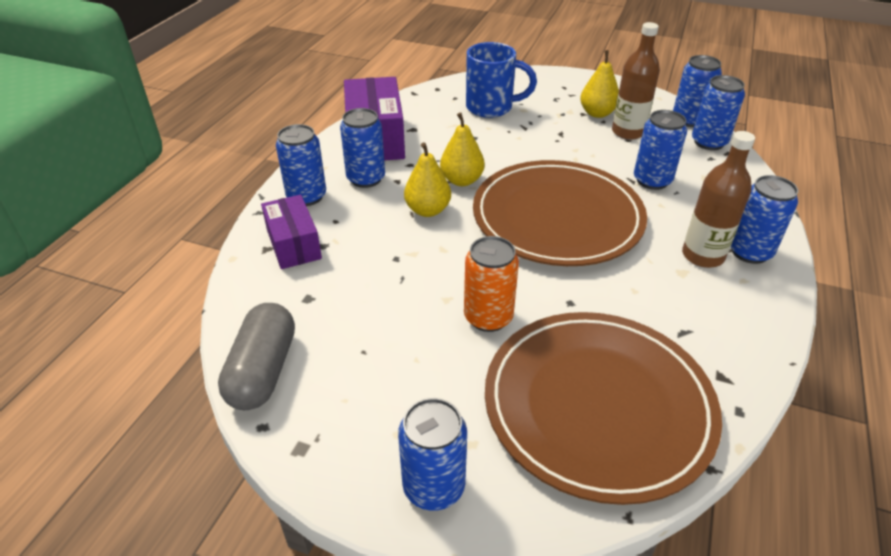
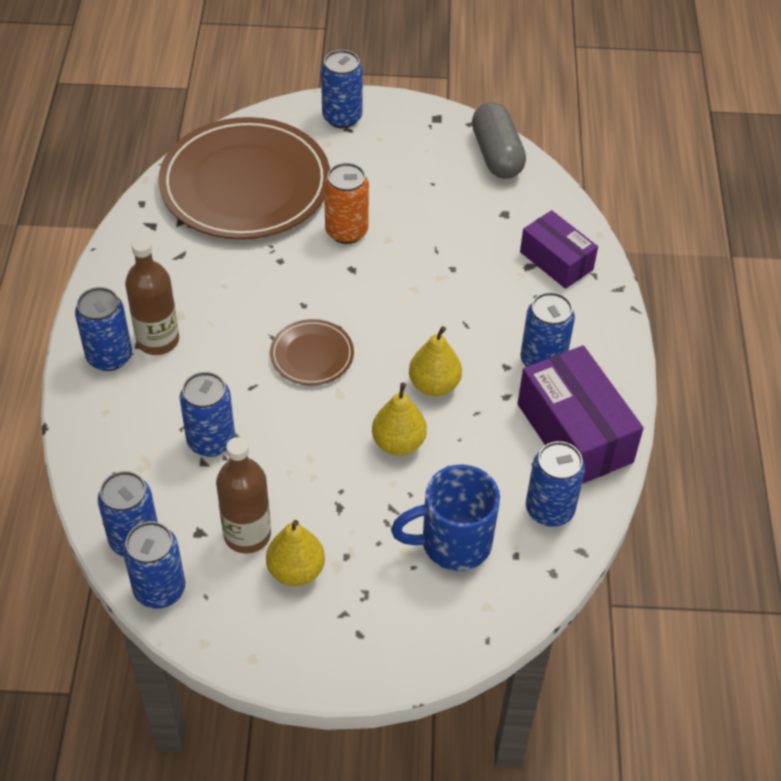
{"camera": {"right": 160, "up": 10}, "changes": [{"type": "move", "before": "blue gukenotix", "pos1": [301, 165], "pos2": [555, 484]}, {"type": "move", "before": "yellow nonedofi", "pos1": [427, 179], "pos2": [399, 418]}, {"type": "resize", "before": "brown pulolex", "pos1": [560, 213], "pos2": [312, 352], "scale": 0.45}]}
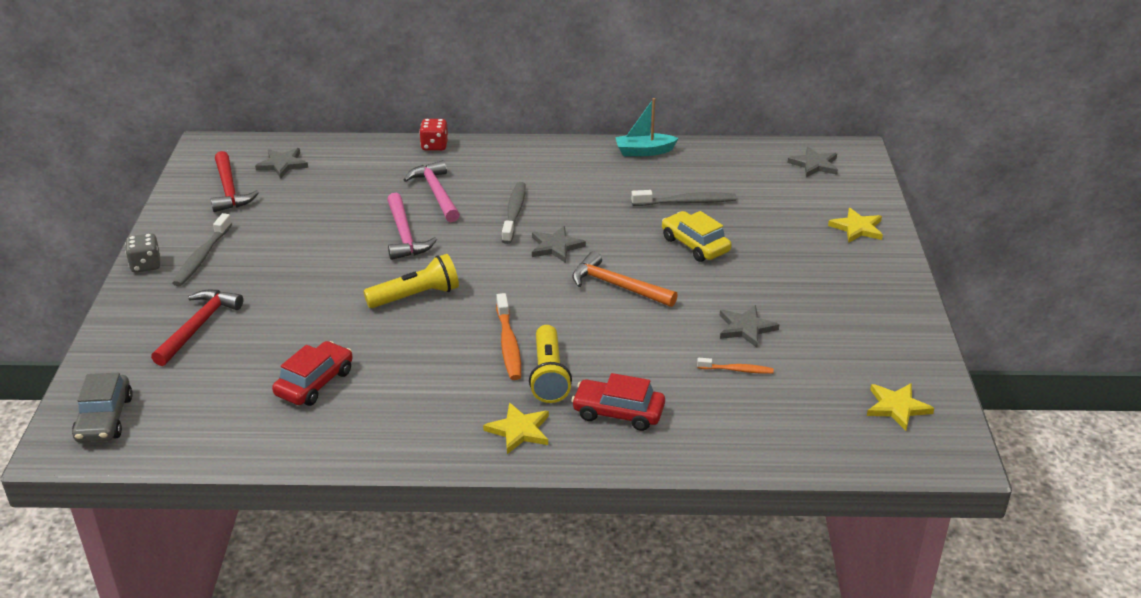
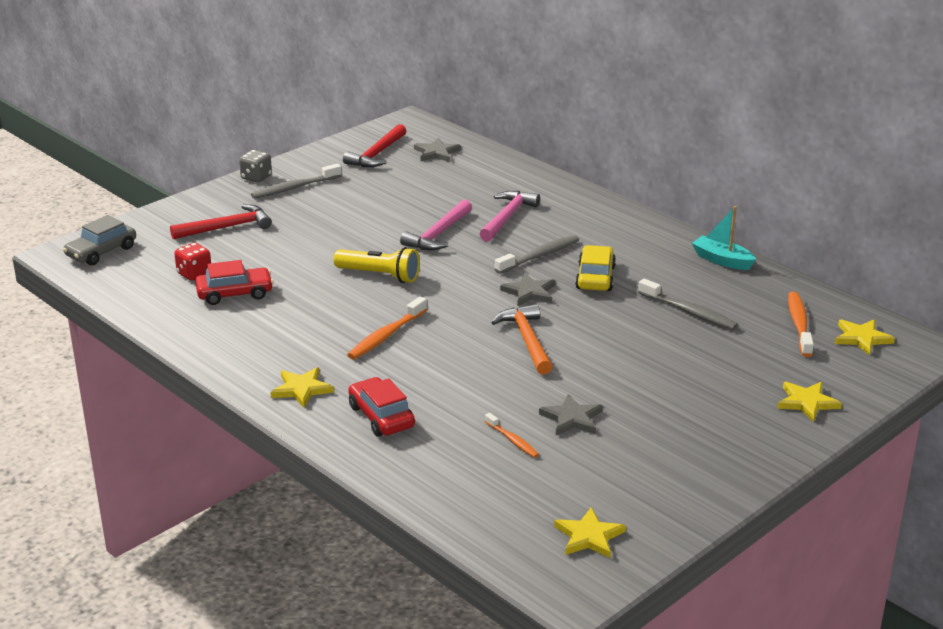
{"camera": {"right": 45, "up": -5}, "changes": [{"type": "move", "before": "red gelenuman", "pos1": [433, 135], "pos2": [192, 262]}, {"type": "delete", "before": "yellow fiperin", "pos1": [550, 364]}, {"type": "move", "before": "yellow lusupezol", "pos1": [697, 236], "pos2": [595, 268]}, {"type": "recolor", "before": "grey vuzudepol", "after": "yellow vuzudepol", "pos1": [813, 161], "pos2": [865, 337]}, {"type": "insert", "after": "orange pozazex", "pos2": [801, 324]}]}
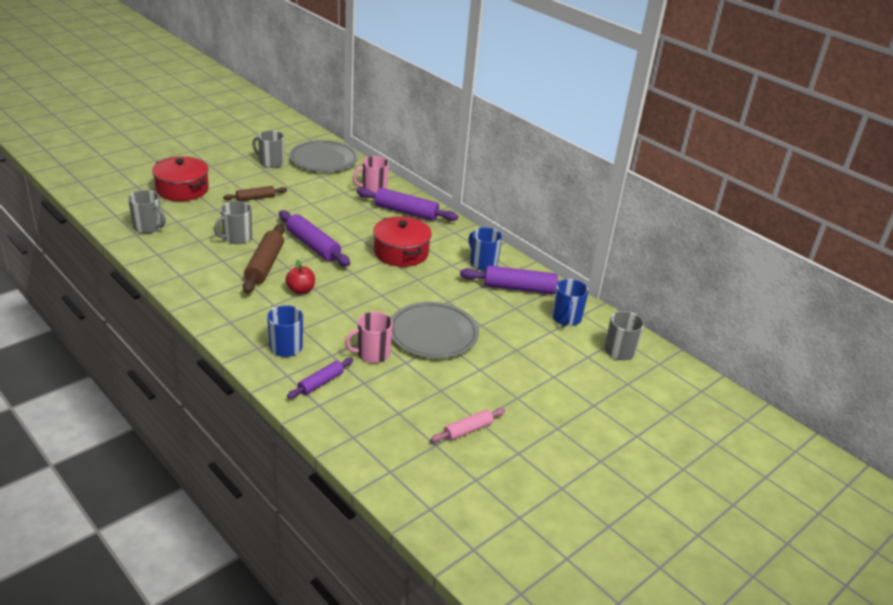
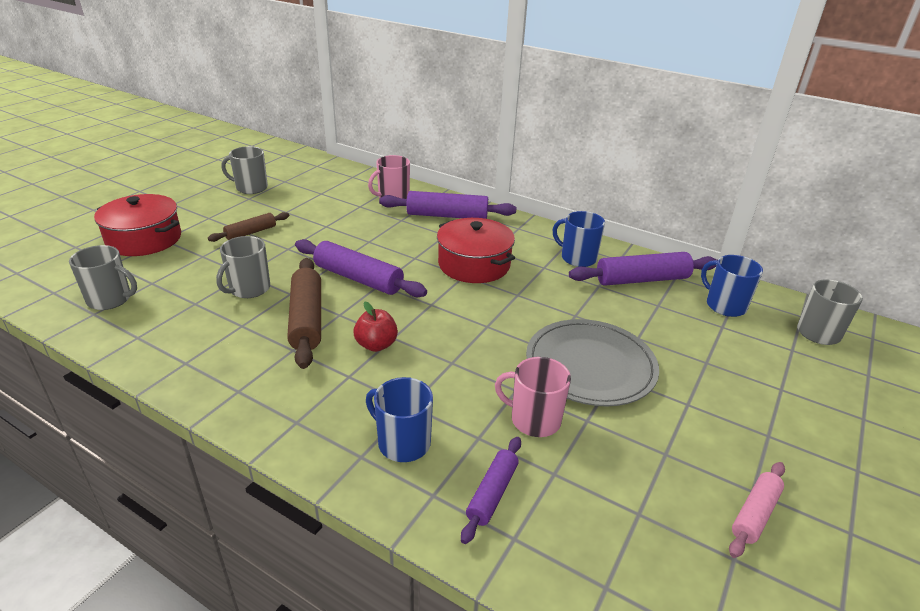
{"camera": {"right": -15, "up": 0}, "changes": [{"type": "delete", "before": "grey pulolex", "pos1": [323, 156]}, {"type": "rotate", "before": "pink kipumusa", "pos1": [369, 337], "pos2": [533, 397], "turn": 60}, {"type": "rotate", "before": "blue kipumusa", "pos1": [570, 302], "pos2": [732, 286], "turn": 150}]}
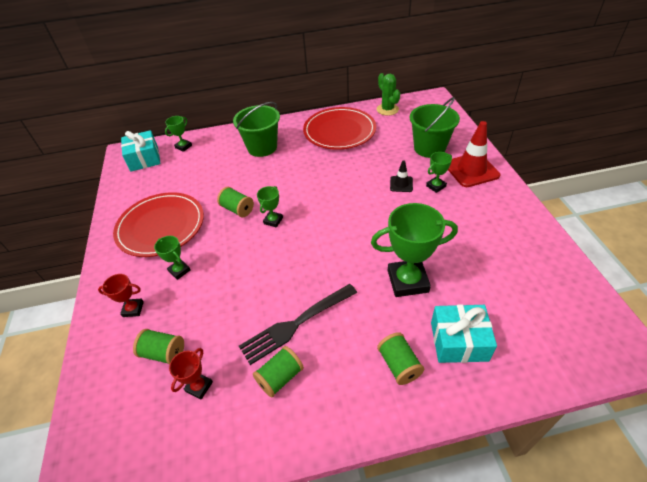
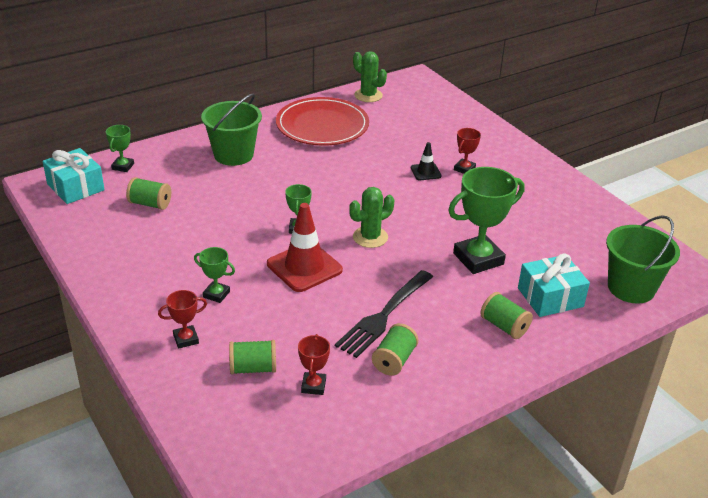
{"camera": {"right": -25, "up": -10}, "changes": [{"type": "delete", "before": "red pulolex", "pos1": [158, 224]}, {"type": "move", "before": "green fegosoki", "pos1": [235, 202], "pos2": [148, 193]}, {"type": "move", "before": "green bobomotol", "pos1": [435, 127], "pos2": [643, 259]}, {"type": "recolor", "before": "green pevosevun", "after": "red pevosevun", "pos1": [439, 172], "pos2": [467, 151]}, {"type": "move", "before": "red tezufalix", "pos1": [474, 154], "pos2": [305, 247]}, {"type": "insert", "after": "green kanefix", "pos2": [371, 217]}]}
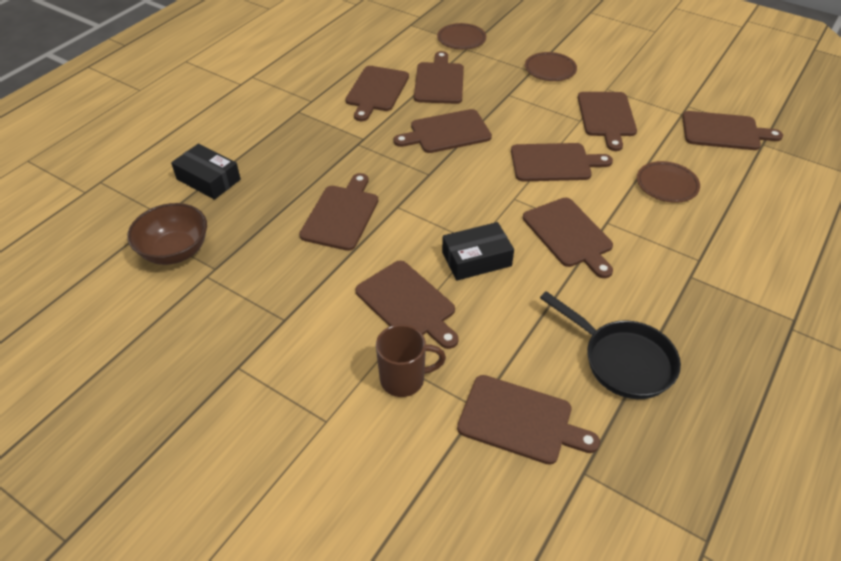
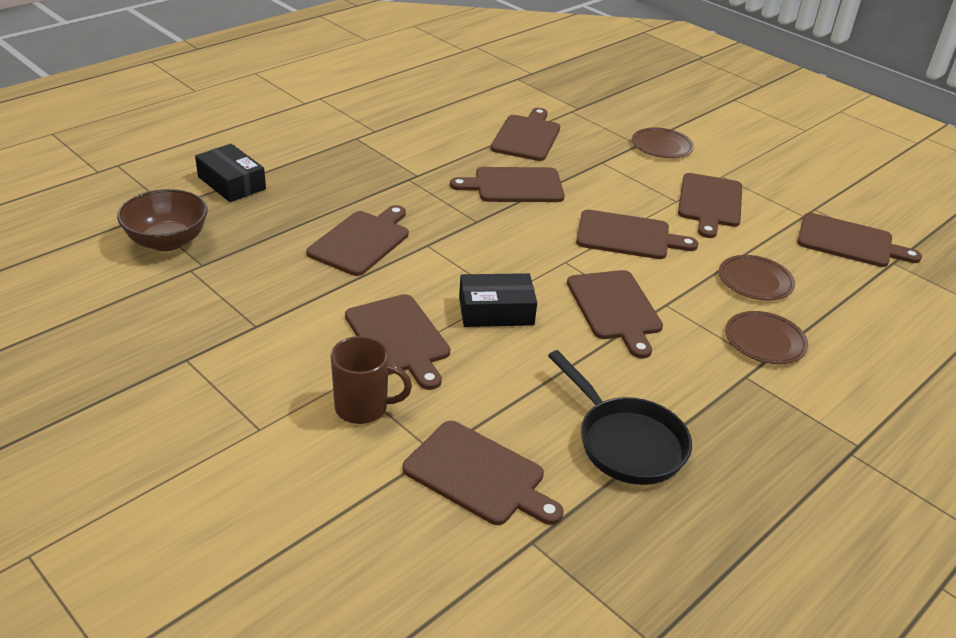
{"camera": {"right": 10, "up": -10}, "changes": [{"type": "delete", "before": "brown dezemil", "pos1": [377, 93]}, {"type": "move", "before": "brown pulolex", "pos1": [461, 36], "pos2": [766, 337]}]}
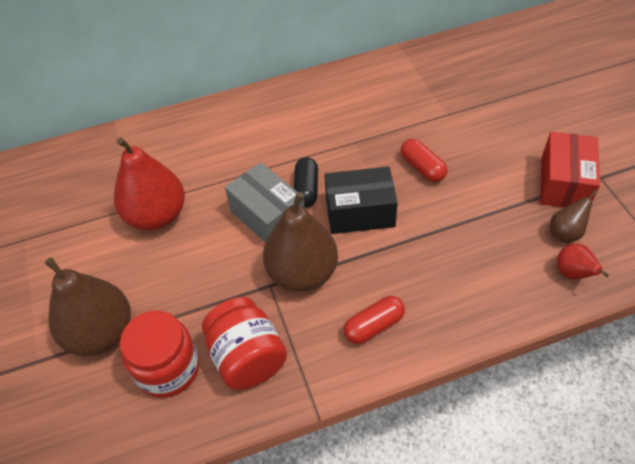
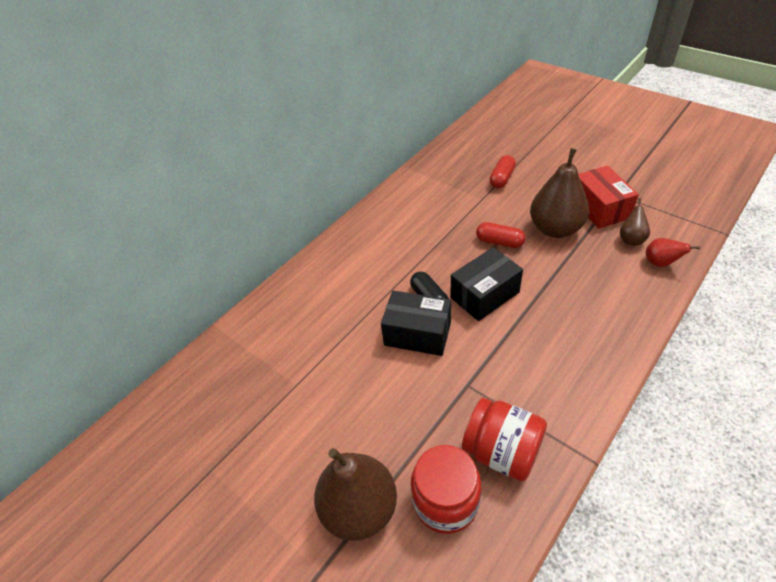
{"camera": {"right": -30, "up": -5}, "changes": [{"type": "delete", "before": "red nonedofi", "pos1": [149, 183]}, {"type": "recolor", "before": "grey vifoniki", "after": "black vifoniki", "pos1": [265, 202], "pos2": [416, 323]}, {"type": "move", "before": "brown nonedofi", "pos1": [300, 242], "pos2": [559, 193]}, {"type": "move", "before": "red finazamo", "pos1": [374, 320], "pos2": [503, 171]}]}
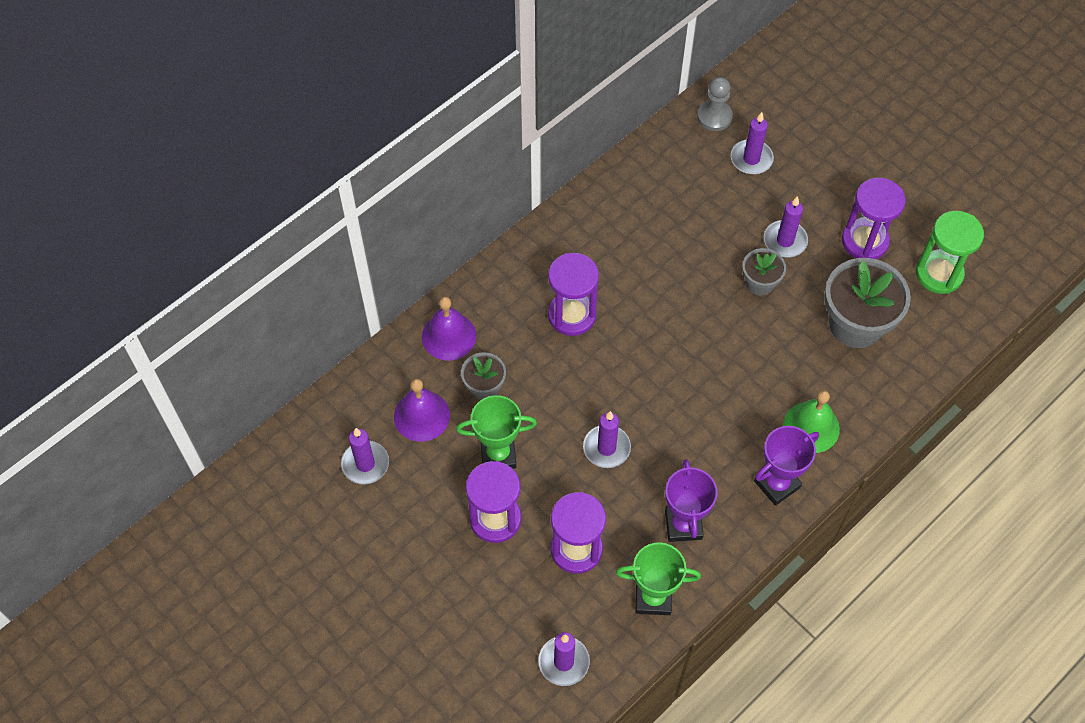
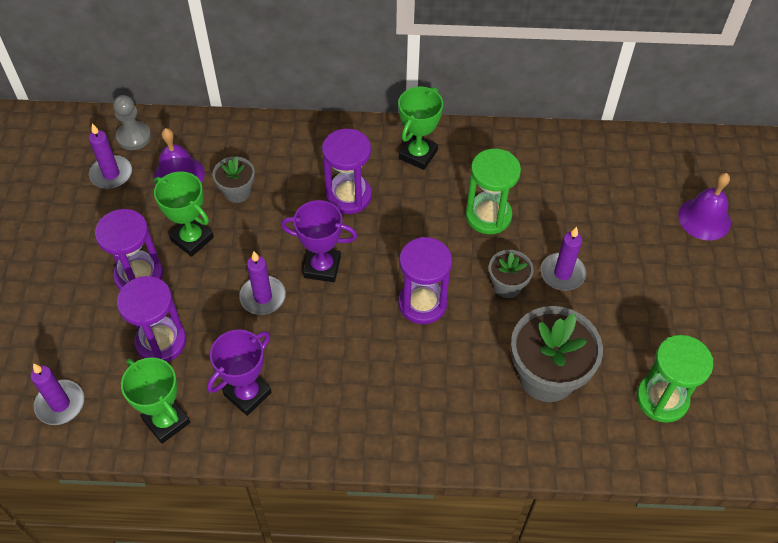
{"camera": {"right": 45, "up": -5}, "changes": [{"type": "move", "before": "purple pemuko", "pos1": [449, 329], "pos2": [704, 206]}, {"type": "move", "before": "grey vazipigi", "pos1": [715, 104], "pos2": [132, 122]}, {"type": "delete", "before": "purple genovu", "pos1": [752, 143]}, {"type": "move", "before": "purple pevosevun", "pos1": [786, 466], "pos2": [319, 241]}, {"type": "delete", "before": "green pemuko", "pos1": [811, 421]}, {"type": "move", "before": "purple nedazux", "pos1": [874, 218], "pos2": [425, 280]}, {"type": "insert", "after": "green pevosevun", "pos2": [420, 128]}, {"type": "insert", "after": "green nedazux", "pos2": [493, 191]}]}
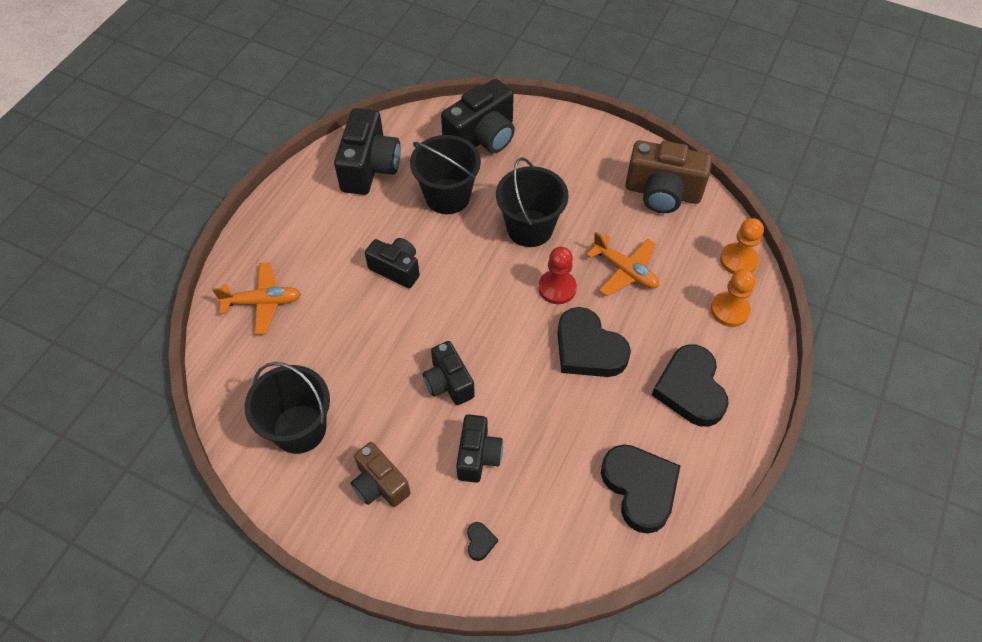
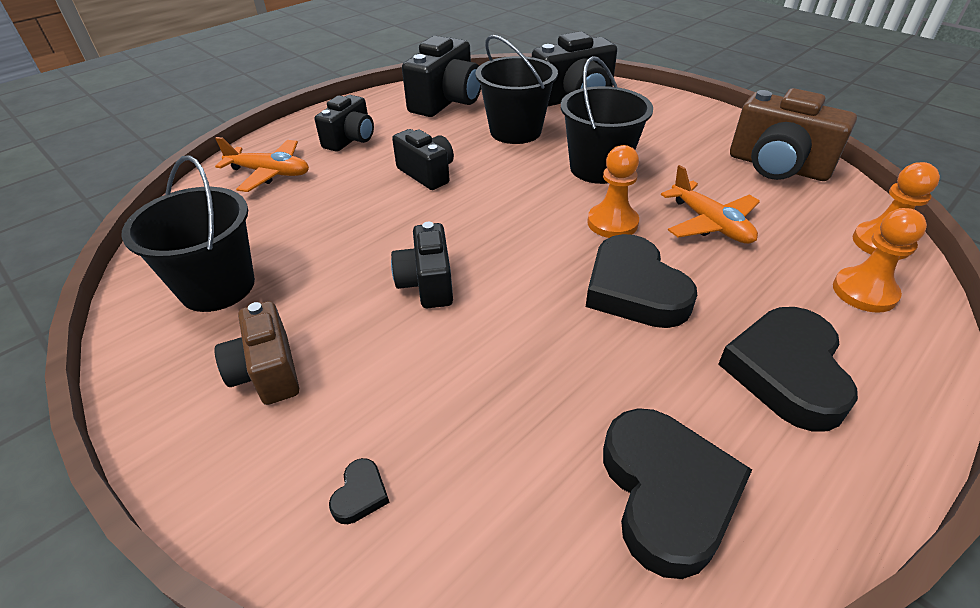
{"camera": {"right": 20, "up": -15}, "changes": [{"type": "move", "before": "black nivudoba", "pos1": [479, 448], "pos2": [344, 123]}, {"type": "recolor", "before": "red vazipigi", "after": "orange vazipigi", "pos1": [558, 275], "pos2": [613, 191]}]}
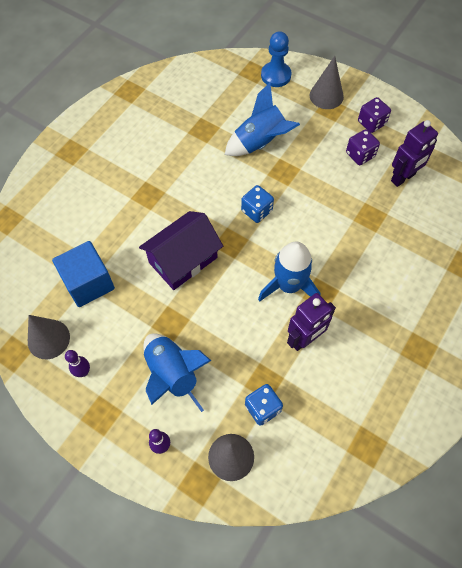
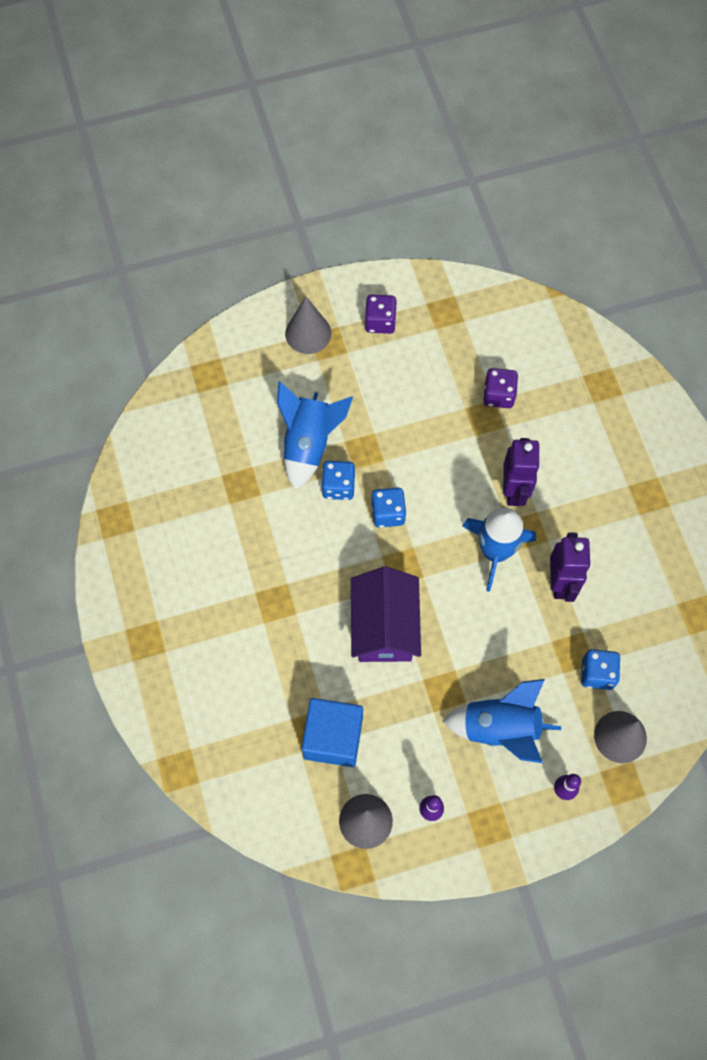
{"camera": {"right": -50, "up": 5}, "changes": [{"type": "delete", "before": "blue vazipigi", "pos1": [276, 59]}, {"type": "move", "before": "purple gelenuman", "pos1": [363, 147], "pos2": [500, 388]}, {"type": "move", "before": "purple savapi", "pos1": [414, 153], "pos2": [521, 472]}, {"type": "insert", "after": "blue gelenuman", "pos2": [338, 480]}]}
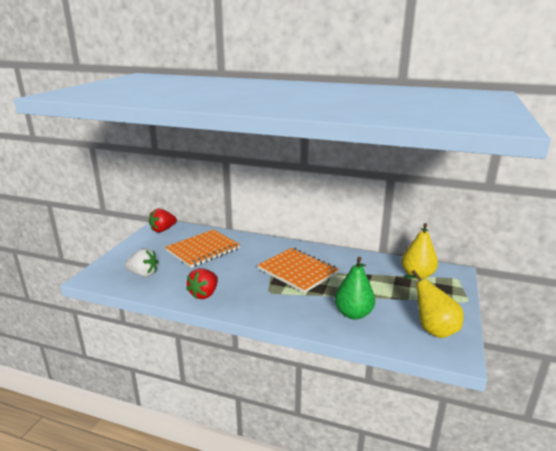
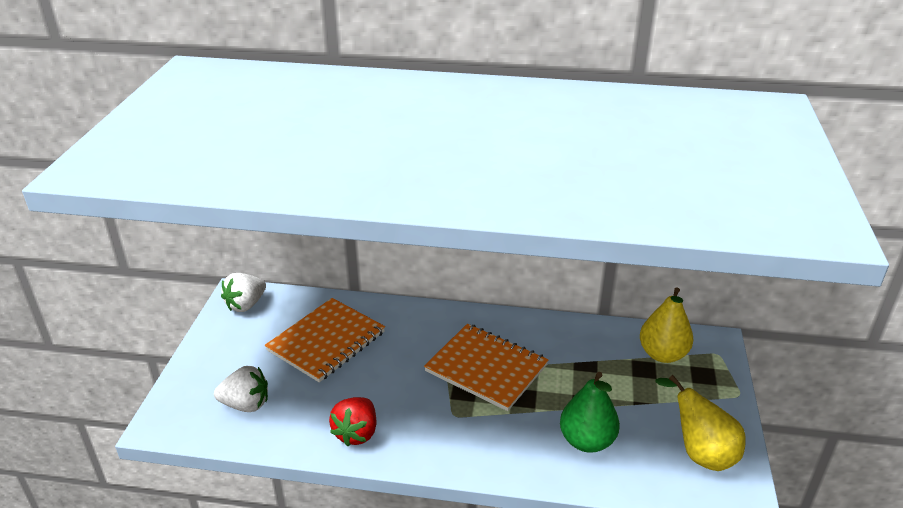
{"camera": {"right": -10, "up": 10}, "changes": [{"type": "recolor", "before": "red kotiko", "after": "white kotiko", "pos1": [163, 220], "pos2": [243, 292]}]}
